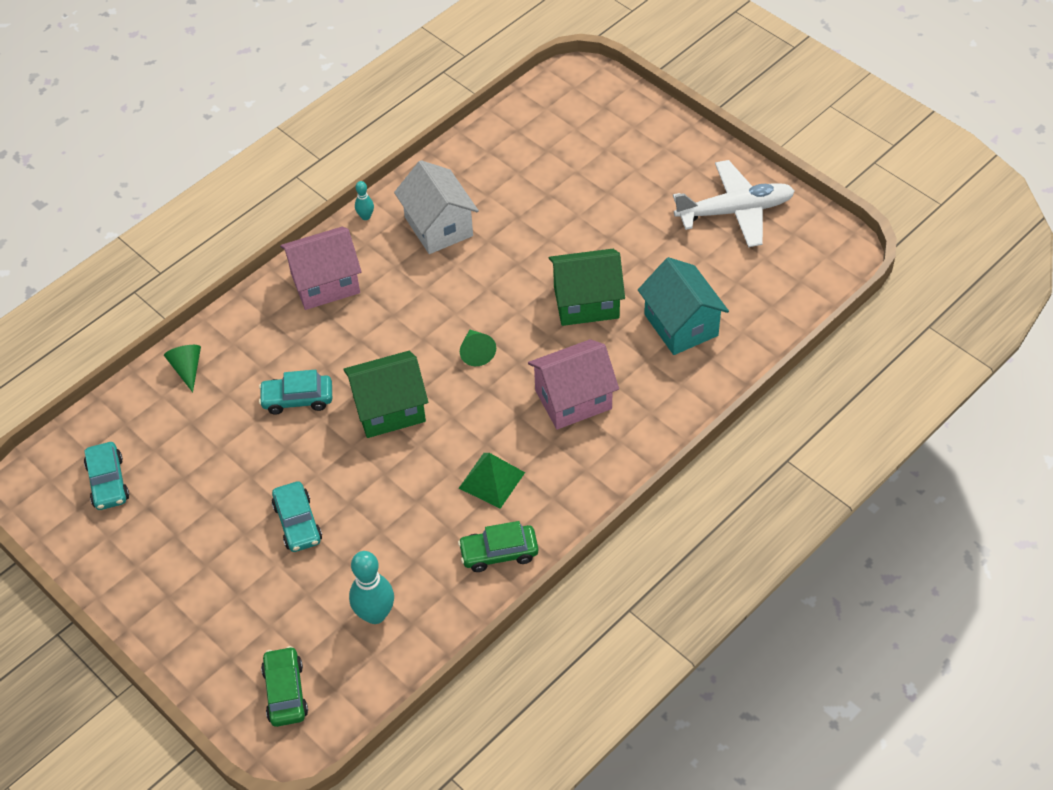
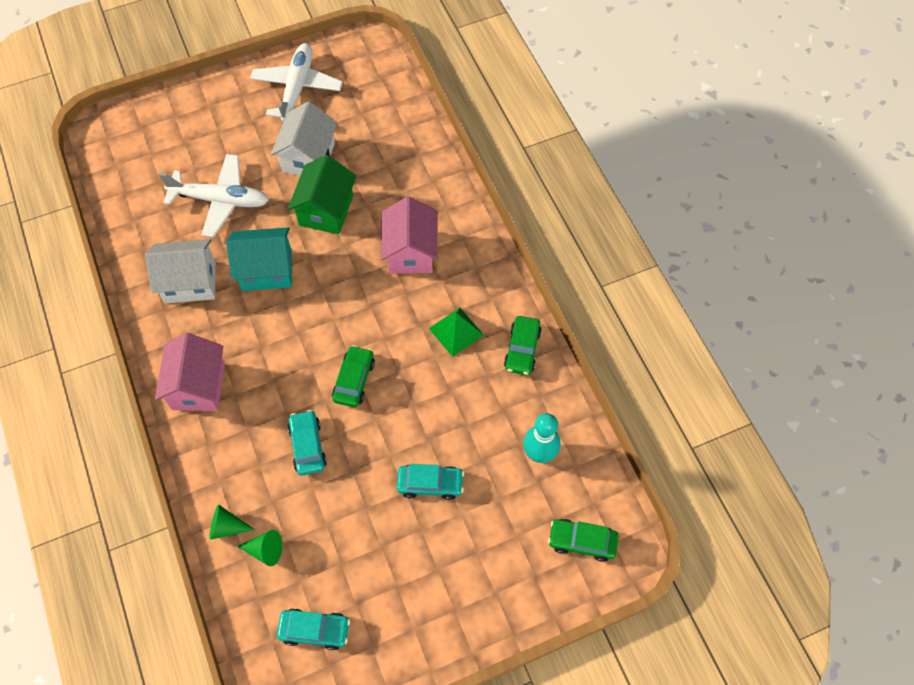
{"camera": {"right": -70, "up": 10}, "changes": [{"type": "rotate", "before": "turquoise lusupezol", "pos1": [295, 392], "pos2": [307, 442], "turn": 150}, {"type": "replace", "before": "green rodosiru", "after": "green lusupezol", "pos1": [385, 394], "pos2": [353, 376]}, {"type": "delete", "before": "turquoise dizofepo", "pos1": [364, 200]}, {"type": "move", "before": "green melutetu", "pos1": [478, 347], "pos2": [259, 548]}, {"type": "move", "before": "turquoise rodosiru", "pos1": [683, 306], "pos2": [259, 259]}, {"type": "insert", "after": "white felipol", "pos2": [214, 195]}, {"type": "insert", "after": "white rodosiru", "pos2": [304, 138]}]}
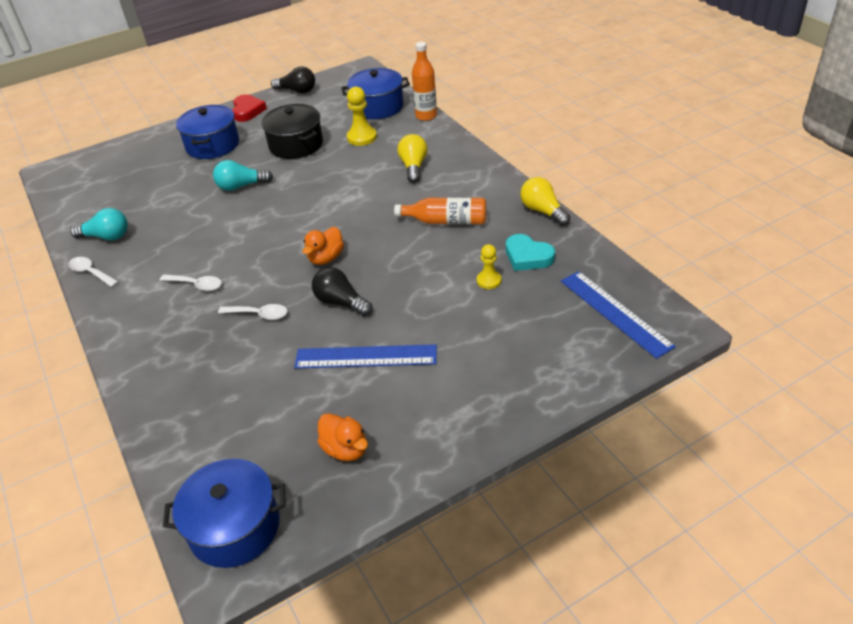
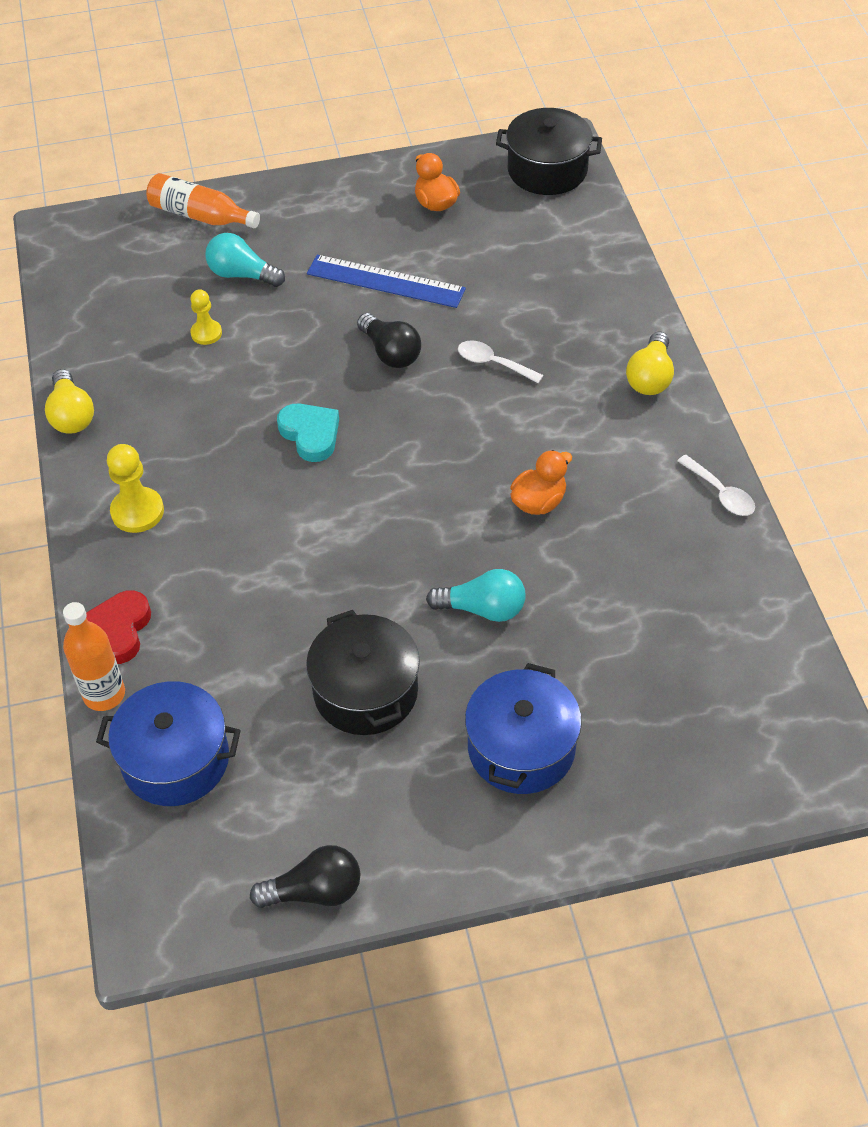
{"camera": {"right": -165, "up": 10}, "changes": [{"type": "move", "before": "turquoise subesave", "pos1": [99, 224], "pos2": [245, 260]}, {"type": "delete", "before": "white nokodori", "pos1": [191, 282]}, {"type": "recolor", "before": "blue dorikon", "after": "black dorikon", "pos1": [224, 513], "pos2": [549, 151]}, {"type": "move", "before": "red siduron", "pos1": [249, 108], "pos2": [118, 627]}, {"type": "rotate", "before": "black subesave", "pos1": [293, 79], "pos2": [305, 876], "turn": 135}, {"type": "move", "before": "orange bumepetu", "pos1": [323, 246], "pos2": [541, 482]}, {"type": "move", "before": "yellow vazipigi", "pos1": [362, 116], "pos2": [135, 488]}, {"type": "move", "before": "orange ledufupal", "pos1": [440, 210], "pos2": [203, 200]}, {"type": "move", "before": "yellow subesave", "pos1": [413, 158], "pos2": [650, 363]}, {"type": "move", "before": "turquoise siduron", "pos1": [530, 252], "pos2": [308, 433]}, {"type": "delete", "before": "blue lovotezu", "pos1": [618, 315]}]}
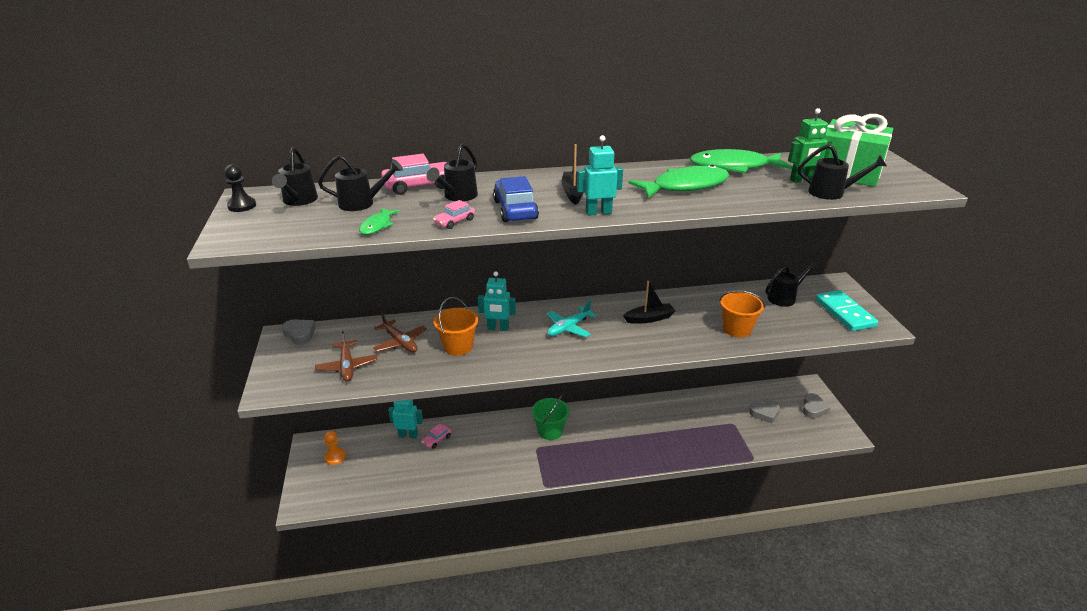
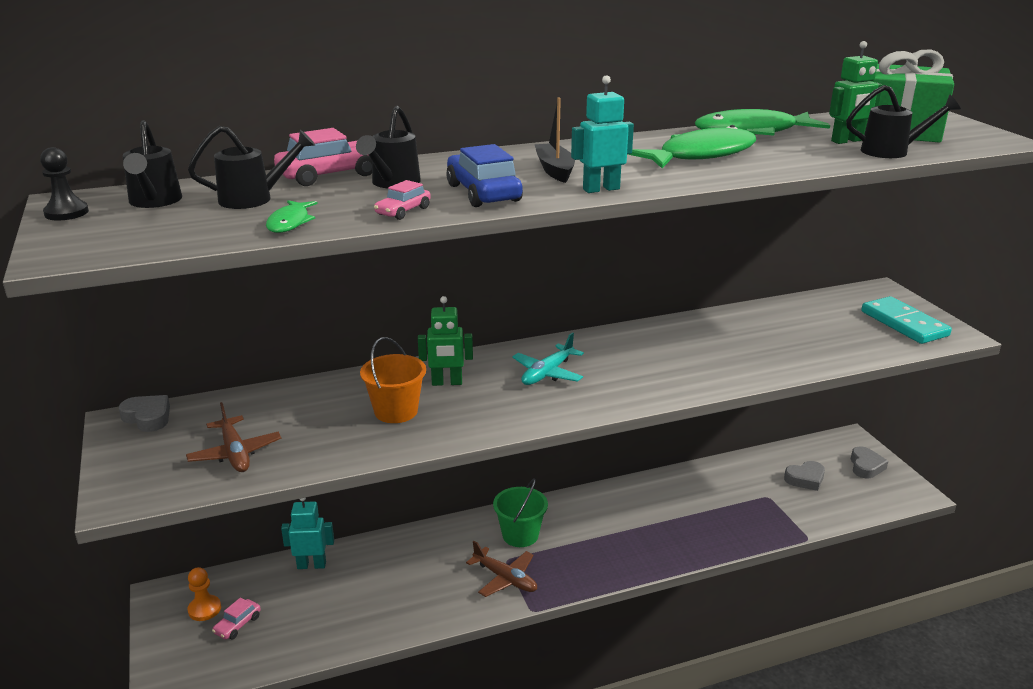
{"camera": {"right": -10, "up": -5}, "changes": [{"type": "move", "before": "brown felipol", "pos1": [400, 332], "pos2": [501, 569]}, {"type": "move", "before": "pink lusupezol", "pos1": [437, 436], "pos2": [236, 618]}, {"type": "recolor", "before": "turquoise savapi", "after": "green savapi", "pos1": [497, 301], "pos2": [445, 341]}, {"type": "delete", "before": "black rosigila", "pos1": [649, 302]}, {"type": "delete", "before": "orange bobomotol", "pos1": [742, 314]}, {"type": "delete", "before": "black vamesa", "pos1": [792, 283]}]}
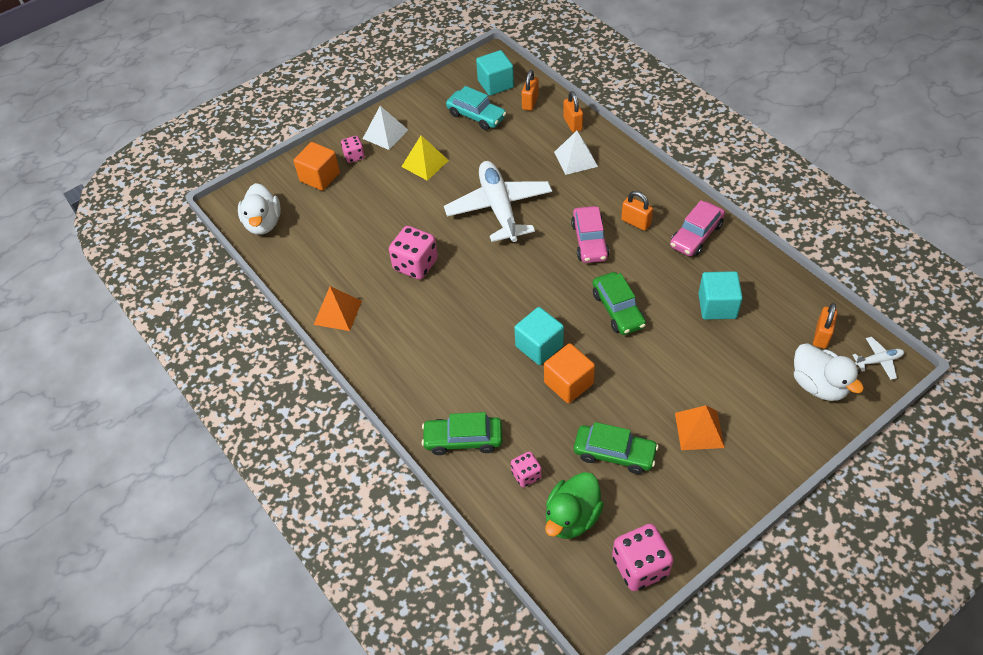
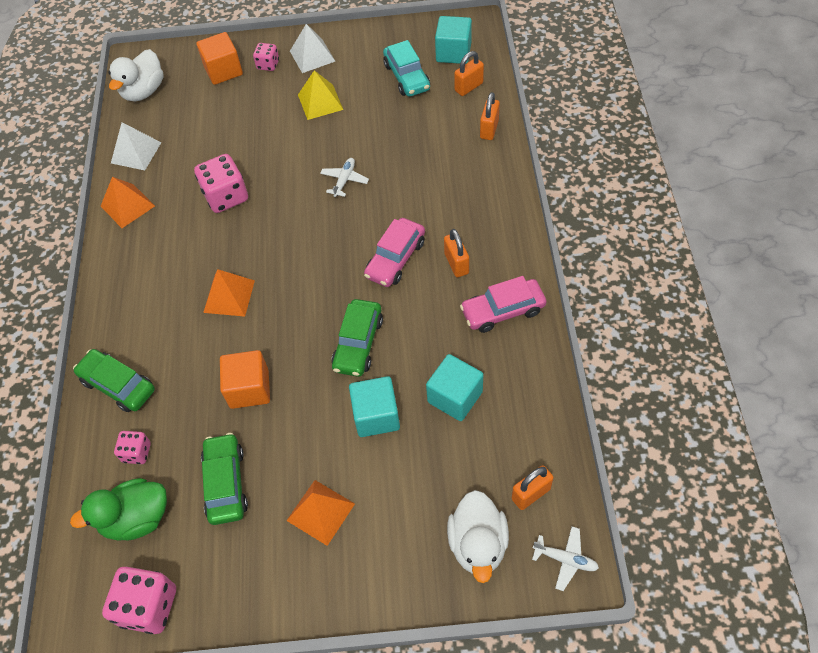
{"camera": {"right": 35, "up": 5}, "changes": [{"type": "resize", "before": "white felipol", "pos1": [498, 201], "pos2": [344, 177], "scale": 0.41}, {"type": "move", "before": "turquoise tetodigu", "pos1": [539, 336], "pos2": [374, 406]}, {"type": "move", "before": "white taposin", "pos1": [576, 153], "pos2": [136, 146]}, {"type": "rotate", "before": "green lusupezol", "pos1": [616, 448], "pos2": [224, 479], "turn": -150}, {"type": "insert", "after": "orange taposin", "pos2": [229, 293]}]}
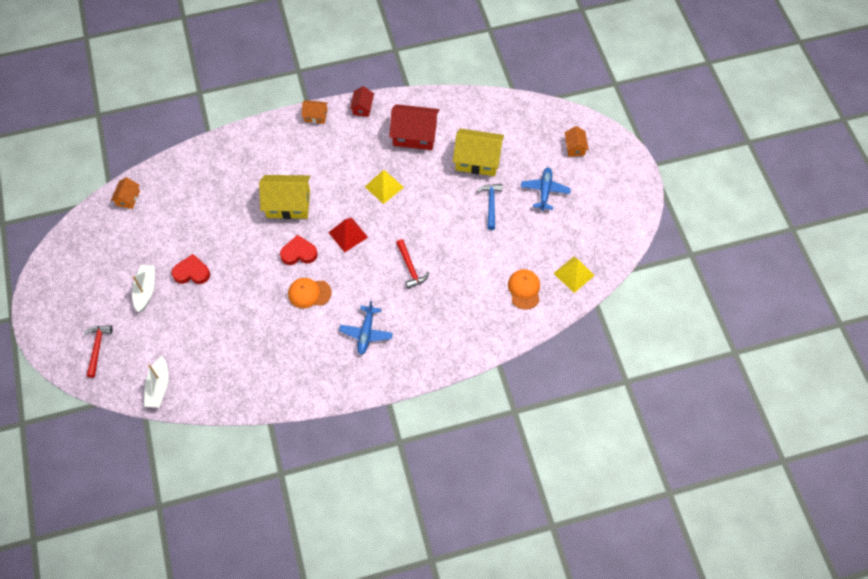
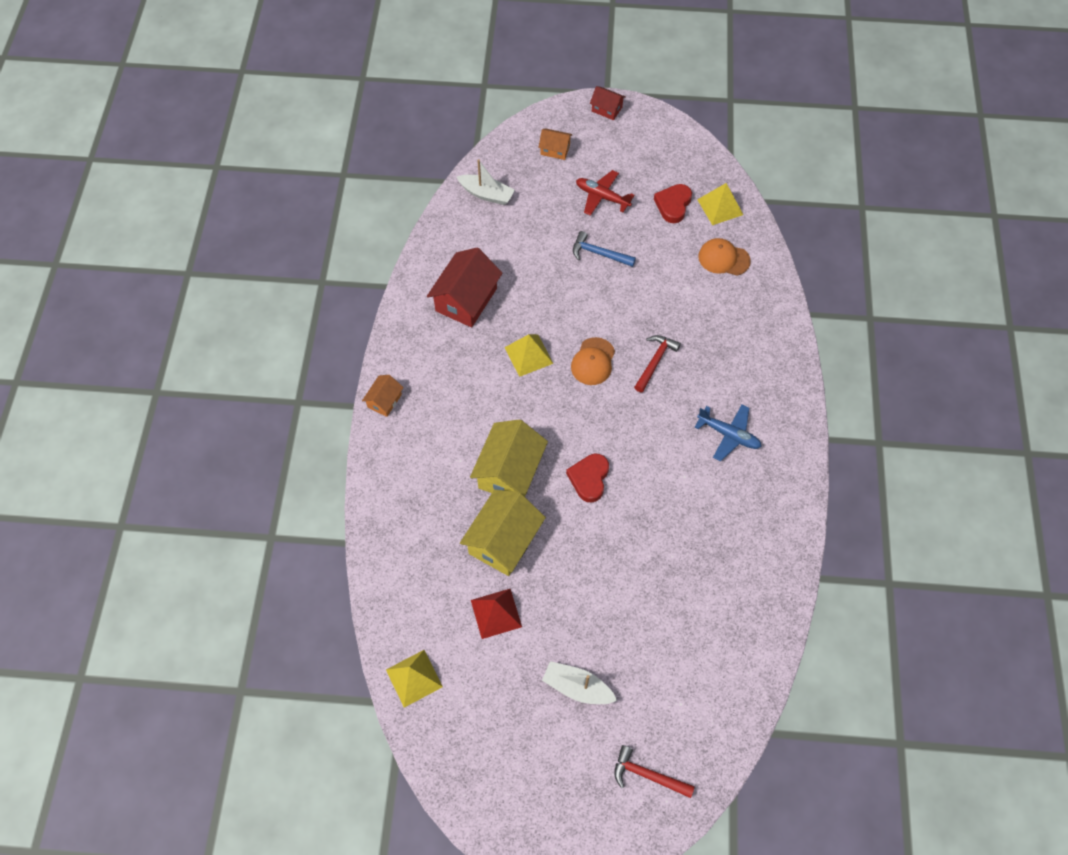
{"camera": {"right": -70, "up": 0}, "changes": [{"type": "replace", "before": "orange rodosiru", "after": "yellow taposin", "pos1": [125, 193], "pos2": [414, 679]}, {"type": "move", "before": "white rosigila", "pos1": [156, 382], "pos2": [486, 182]}, {"type": "move", "before": "red siduron", "pos1": [190, 269], "pos2": [673, 203]}, {"type": "move", "before": "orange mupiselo", "pos1": [310, 293], "pos2": [593, 361]}, {"type": "move", "before": "red taposin", "pos1": [348, 235], "pos2": [496, 614]}, {"type": "move", "before": "red rodosiru", "pos1": [362, 101], "pos2": [608, 103]}, {"type": "rotate", "before": "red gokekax", "pos1": [412, 264], "pos2": [657, 363], "turn": -60}, {"type": "move", "before": "yellow rodosiru", "pos1": [478, 152], "pos2": [503, 533]}, {"type": "recolor", "before": "blue felipol", "after": "red felipol", "pos1": [546, 189], "pos2": [605, 193]}]}
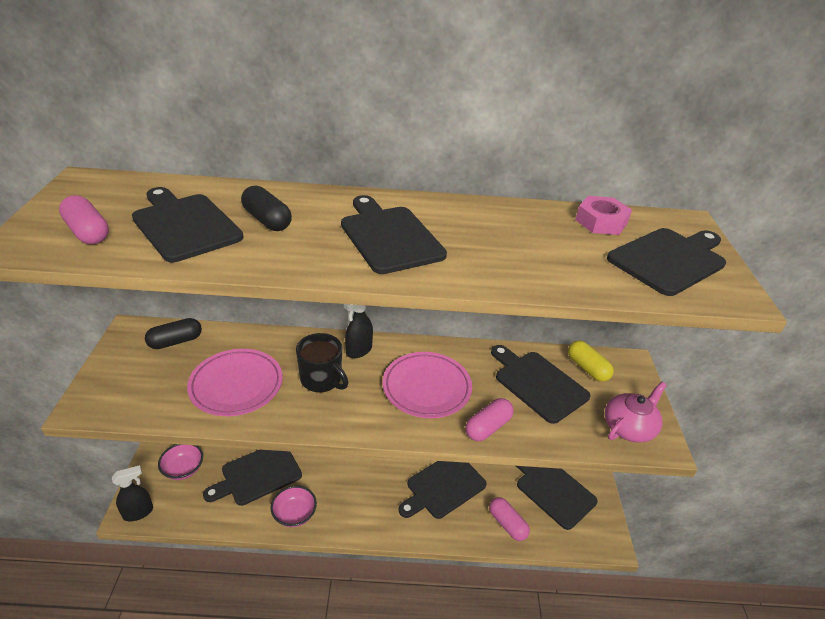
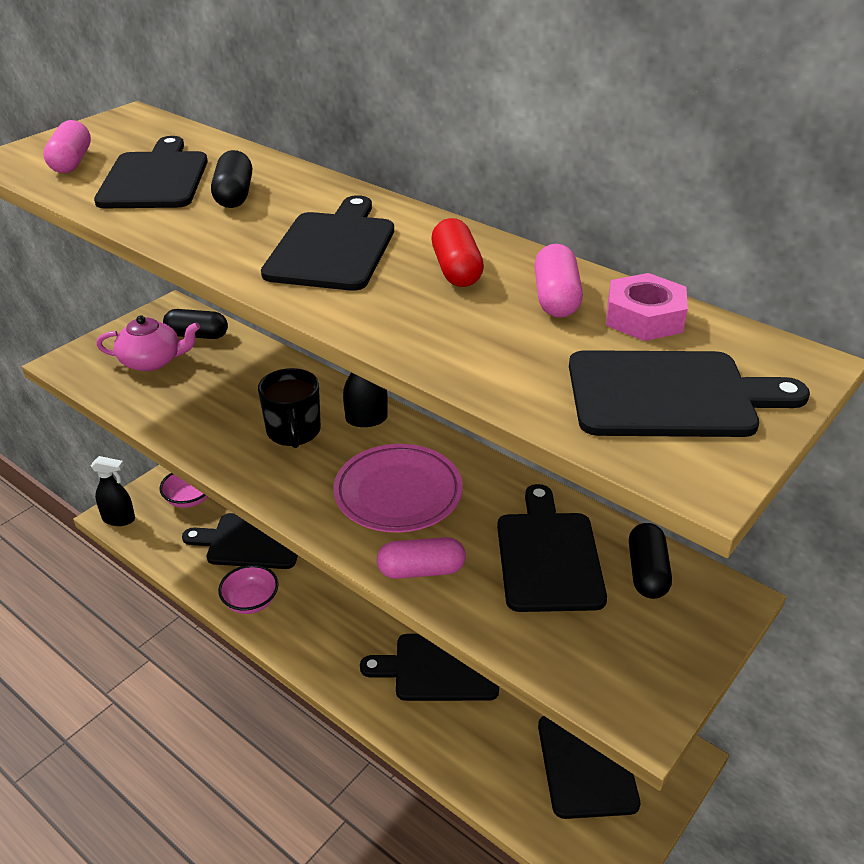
{"camera": {"right": 40, "up": 0}, "changes": [{"type": "delete", "before": "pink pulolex", "pos1": [235, 382]}, {"type": "move", "before": "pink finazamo", "pos1": [509, 519], "pos2": [558, 281]}, {"type": "recolor", "before": "yellow finazamo", "after": "black finazamo", "pos1": [591, 361], "pos2": [650, 561]}, {"type": "move", "before": "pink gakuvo", "pos1": [635, 412], "pos2": [148, 343]}, {"type": "insert", "after": "red finazamo", "pos2": [457, 252]}]}
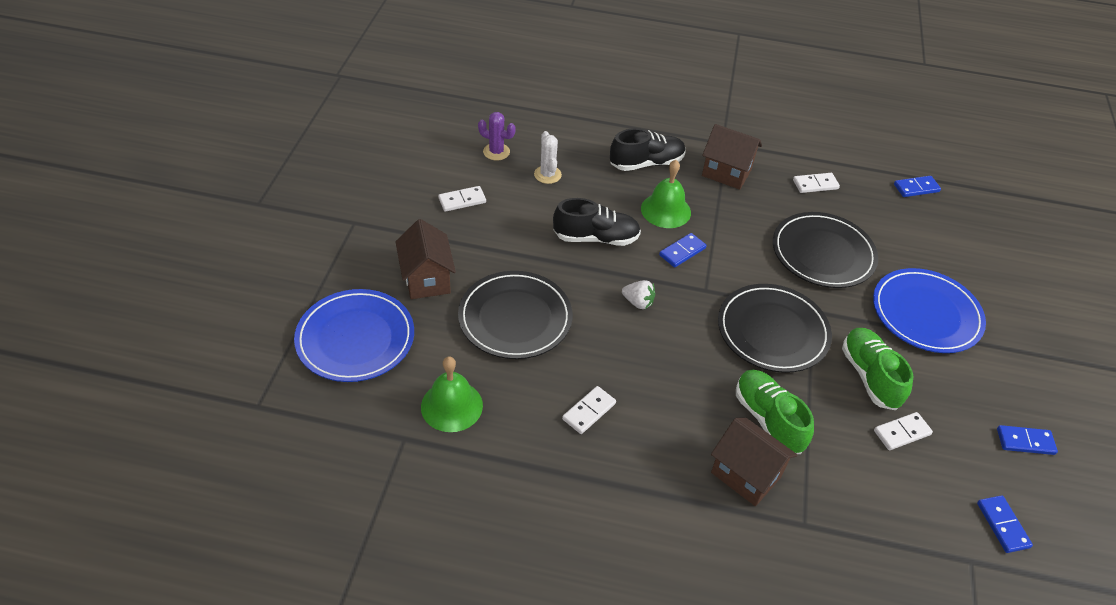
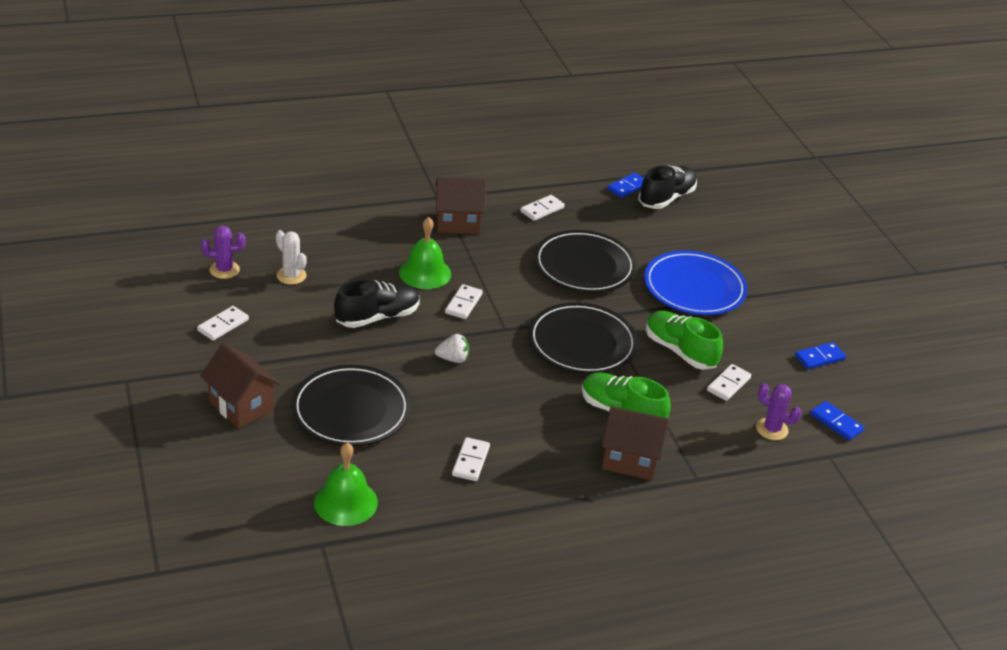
{"camera": {"right": -30, "up": -10}, "changes": [{"type": "delete", "before": "blue pulolex", "pos1": [354, 335]}, {"type": "move", "before": "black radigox", "pos1": [648, 149], "pos2": [667, 187]}, {"type": "recolor", "before": "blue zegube", "after": "white zegube", "pos1": [682, 250], "pos2": [464, 301]}, {"type": "insert", "after": "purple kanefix", "pos2": [778, 411]}]}
